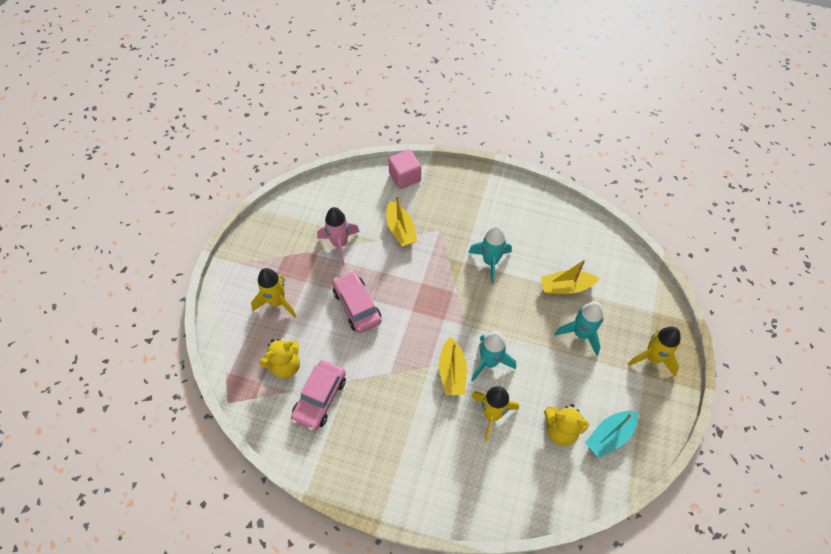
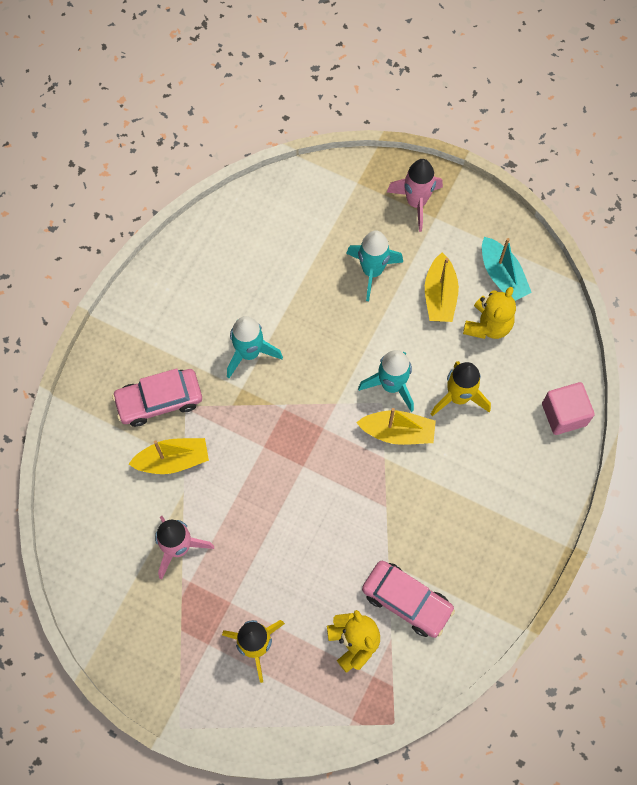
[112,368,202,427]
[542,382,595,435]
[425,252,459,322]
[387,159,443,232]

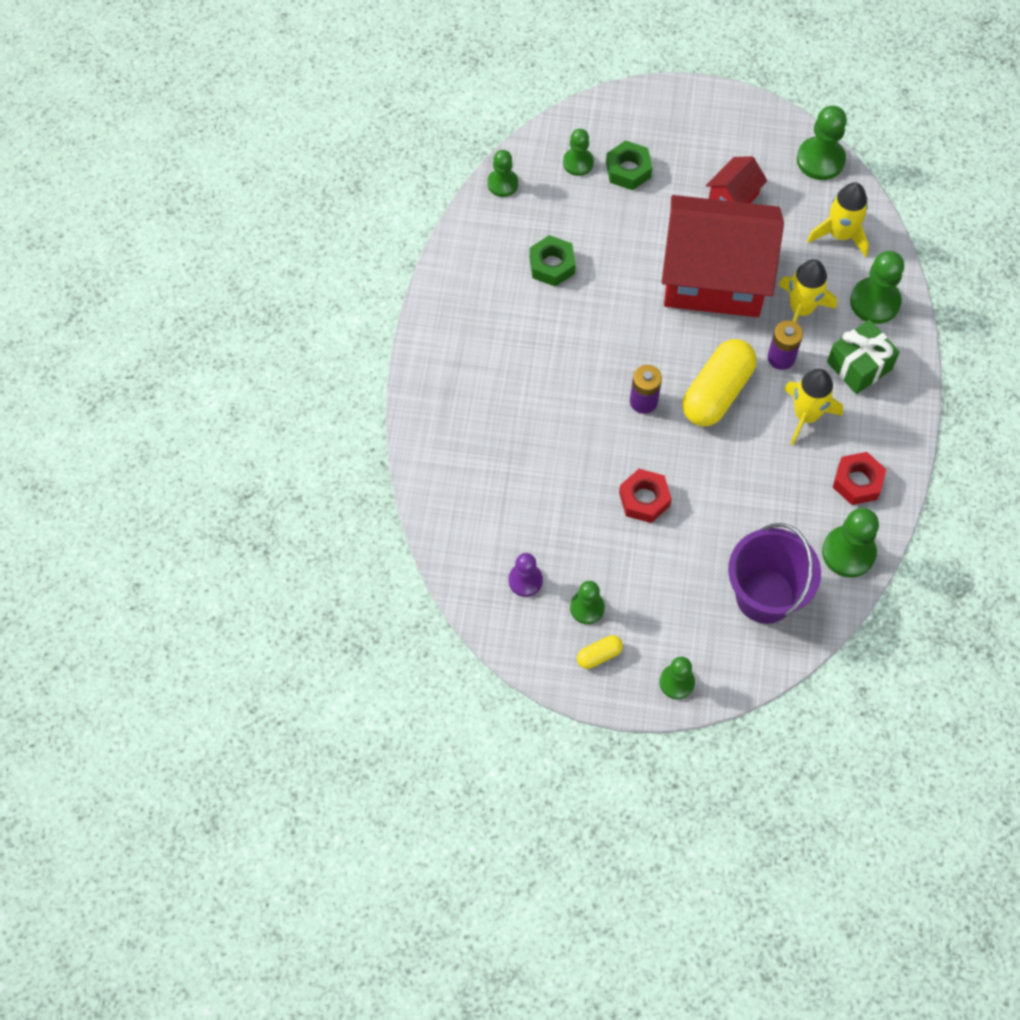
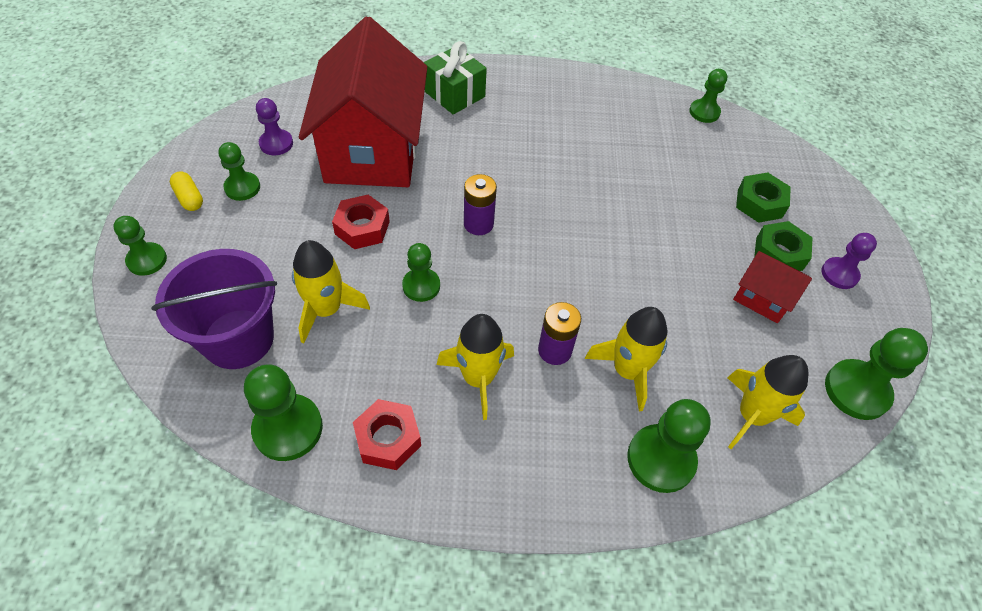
[682,339,757,426] (first image)
[292,240,370,343]
[822,233,877,289]
[754,221,813,271]
[402,243,440,302]
[299,17,427,187]
[424,41,487,115]

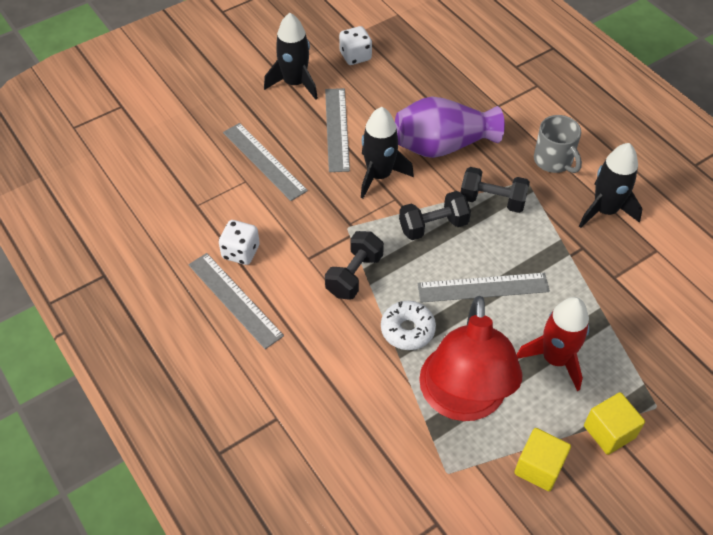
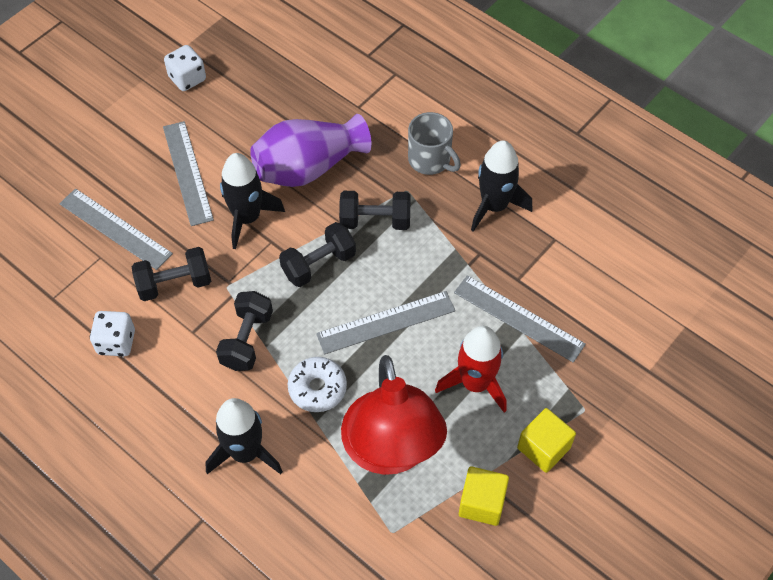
[132,247,211,301]
[454,275,586,362]
[205,398,283,474]

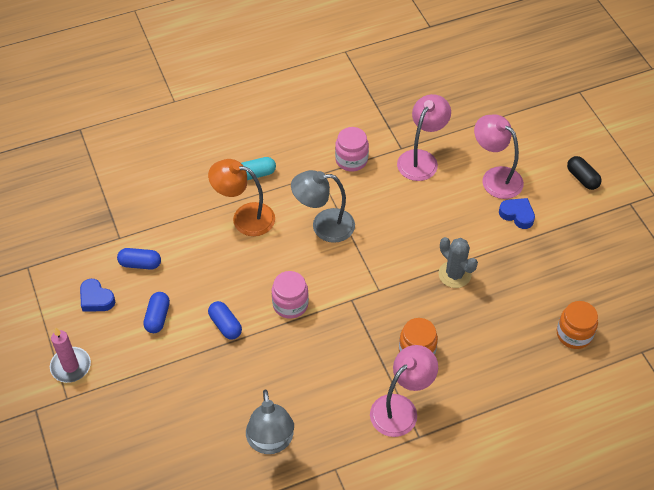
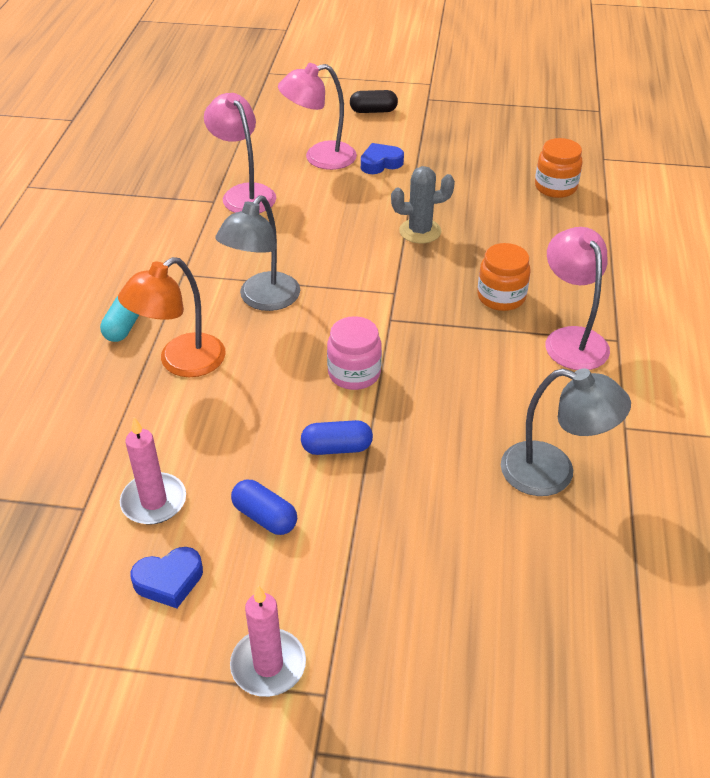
[335,127,369,171] (first image)
[120,417,186,524]

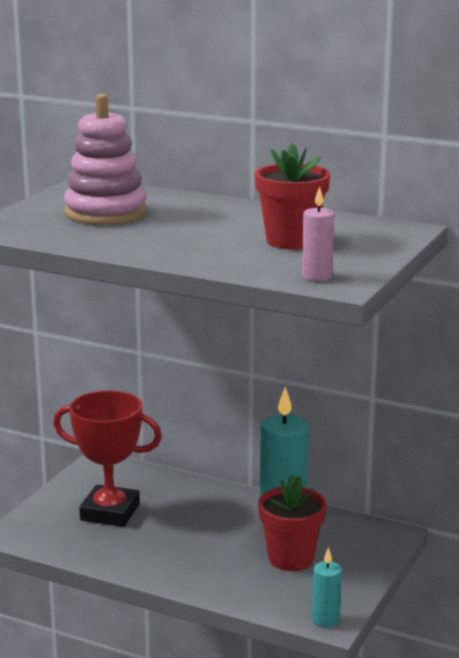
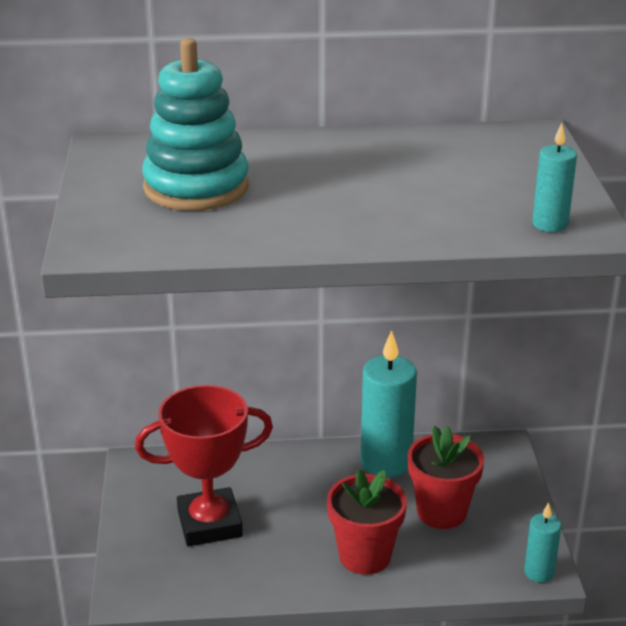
[327,469,407,575]
[142,38,249,211]
[532,123,577,232]

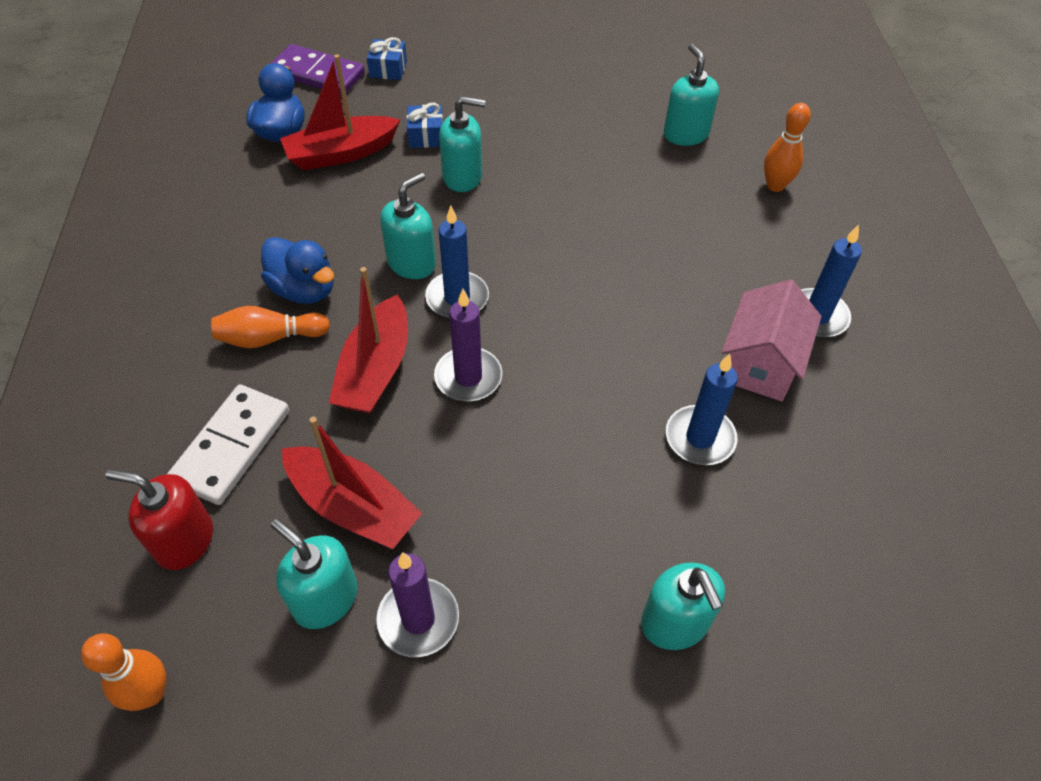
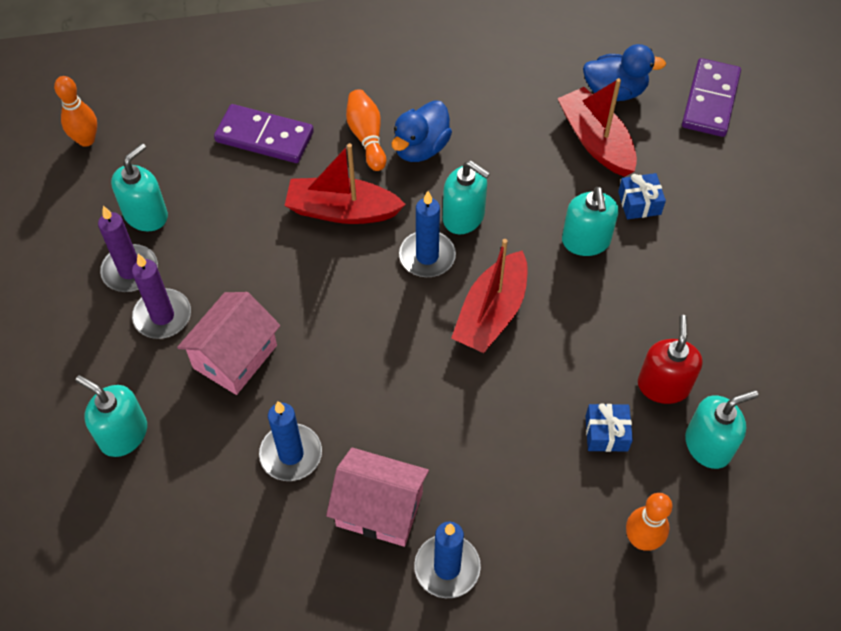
[177,292,280,395]
[638,315,703,404]
[451,239,528,353]
[585,403,633,452]
[132,254,191,339]
[214,104,314,163]
[75,375,147,457]

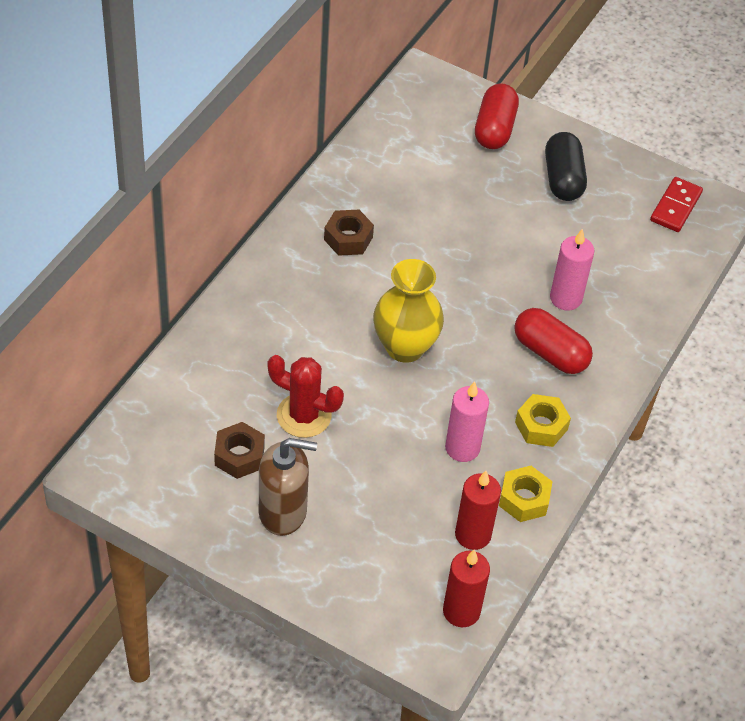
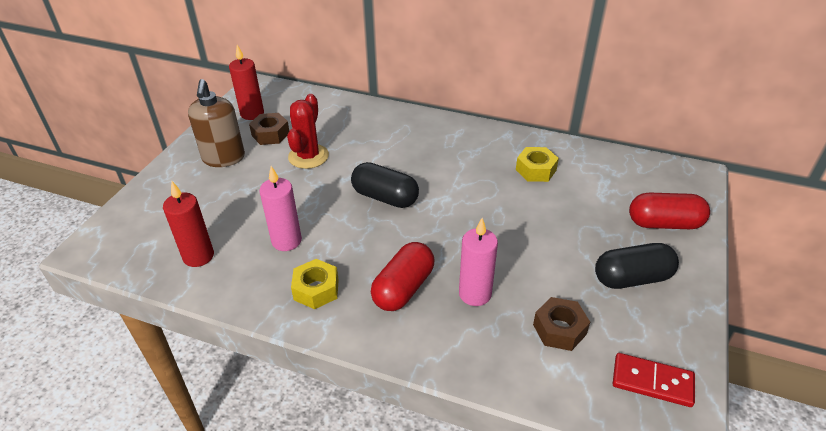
[533,297,590,351]
[229,45,264,120]
[516,147,559,182]
[351,162,419,208]

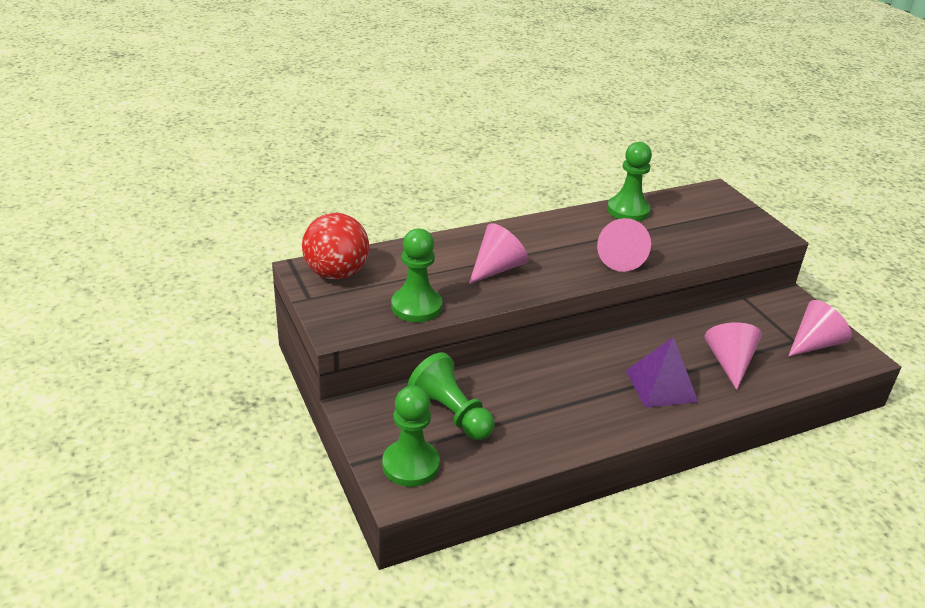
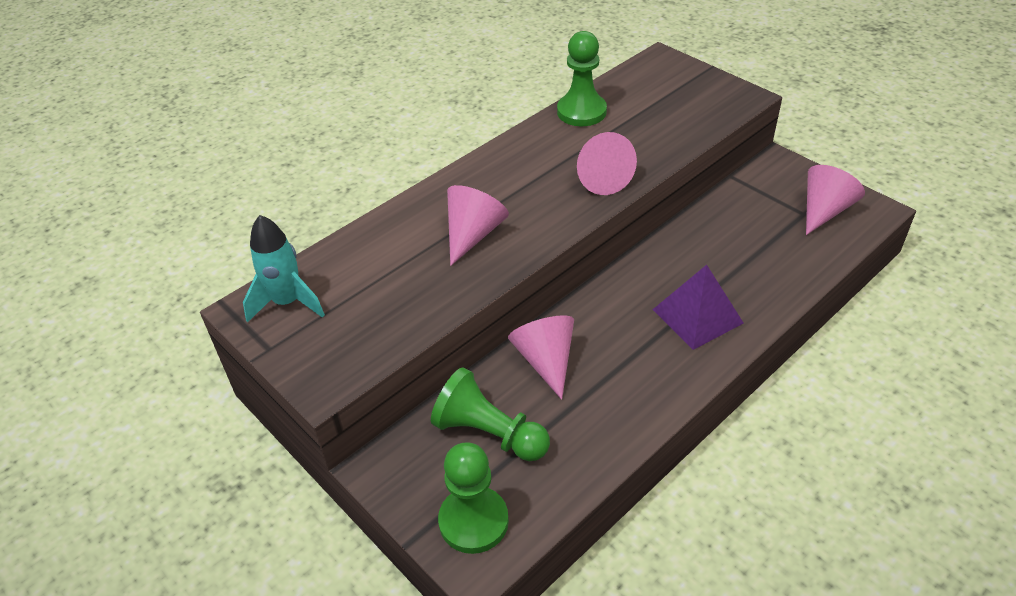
[391,229,442,322] (first image)
[508,315,574,400]
[243,215,325,323]

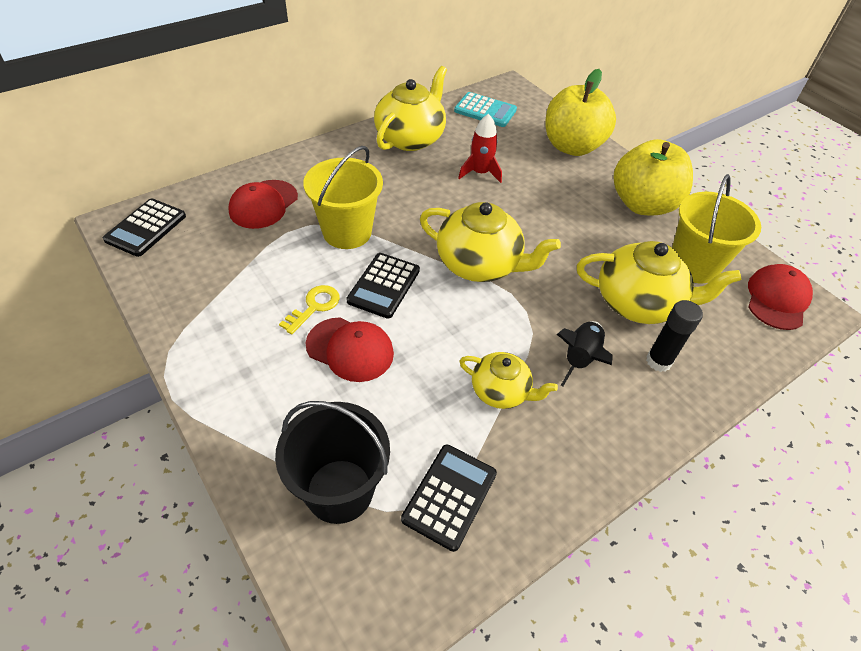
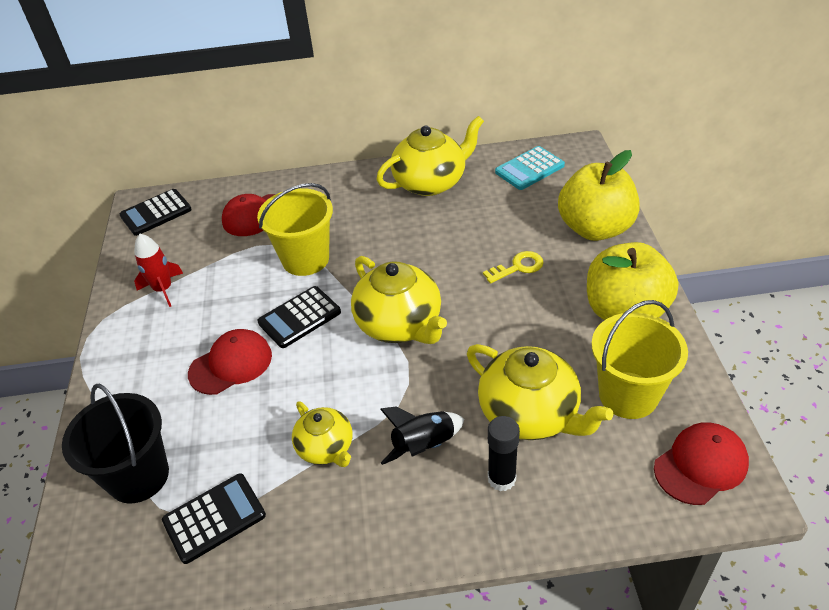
[483,251,544,283]
[134,234,183,307]
[188,329,272,395]
[495,146,565,190]

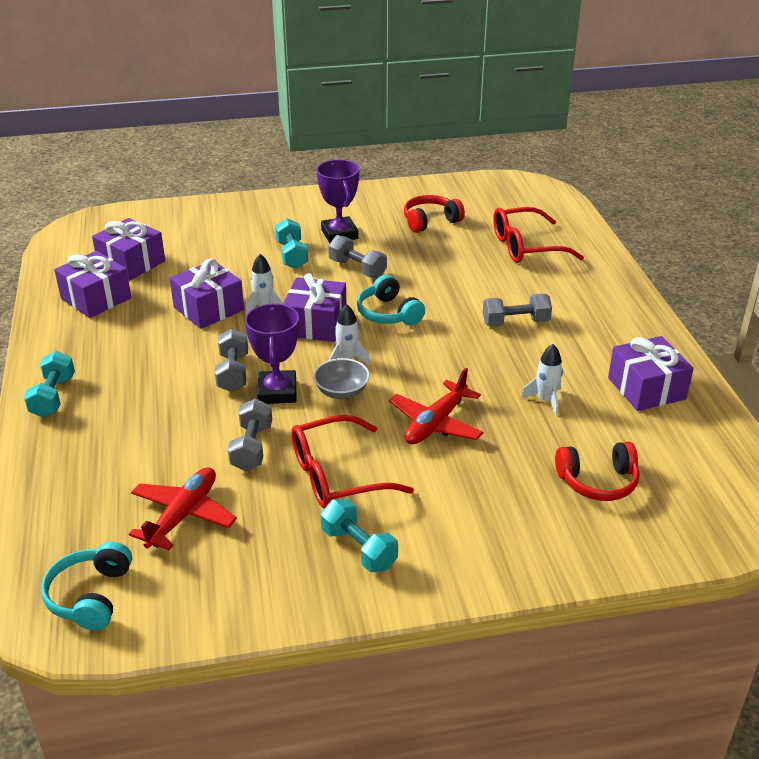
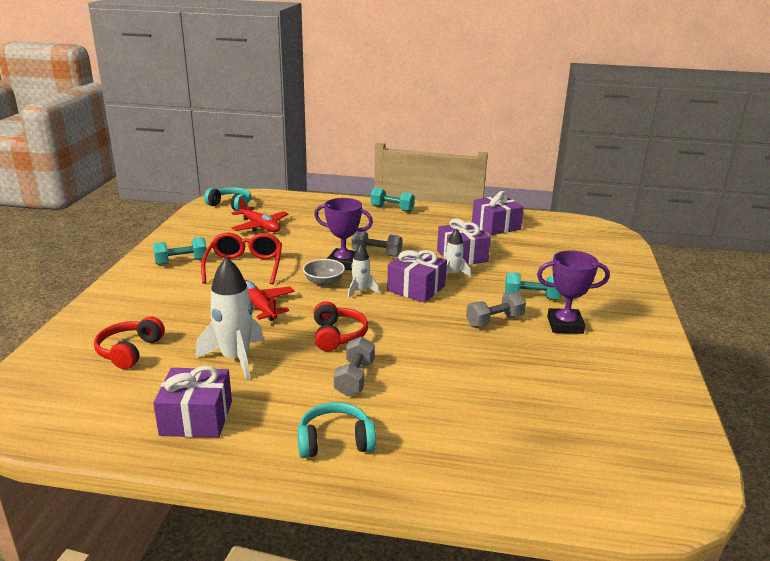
[92,218,165,280] (first image)
[228,399,272,471] (first image)
[493,207,584,263] (first image)
[298,402,376,458]
[314,301,368,352]
[196,257,264,380]

